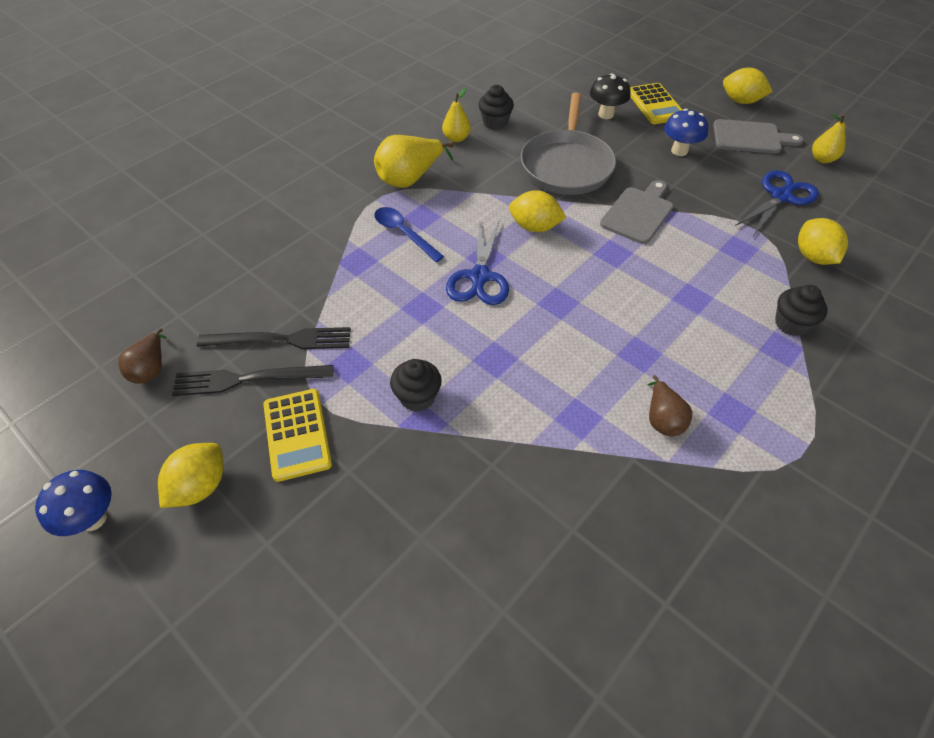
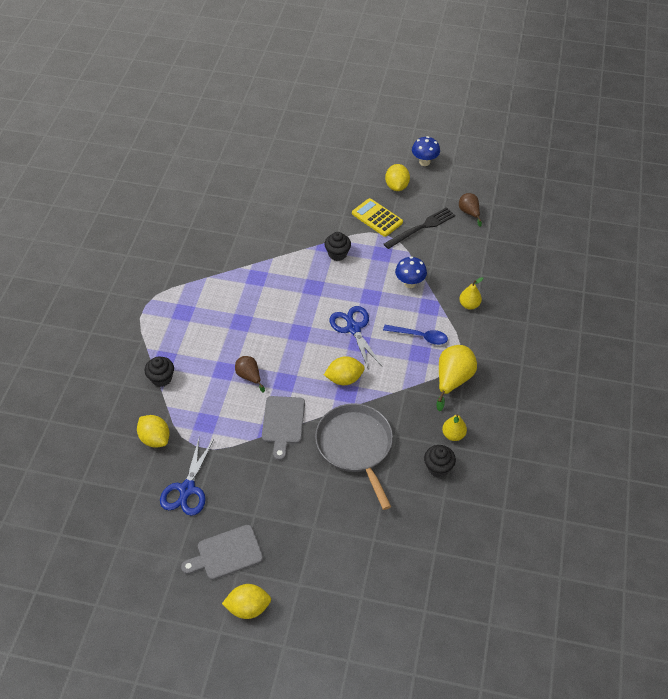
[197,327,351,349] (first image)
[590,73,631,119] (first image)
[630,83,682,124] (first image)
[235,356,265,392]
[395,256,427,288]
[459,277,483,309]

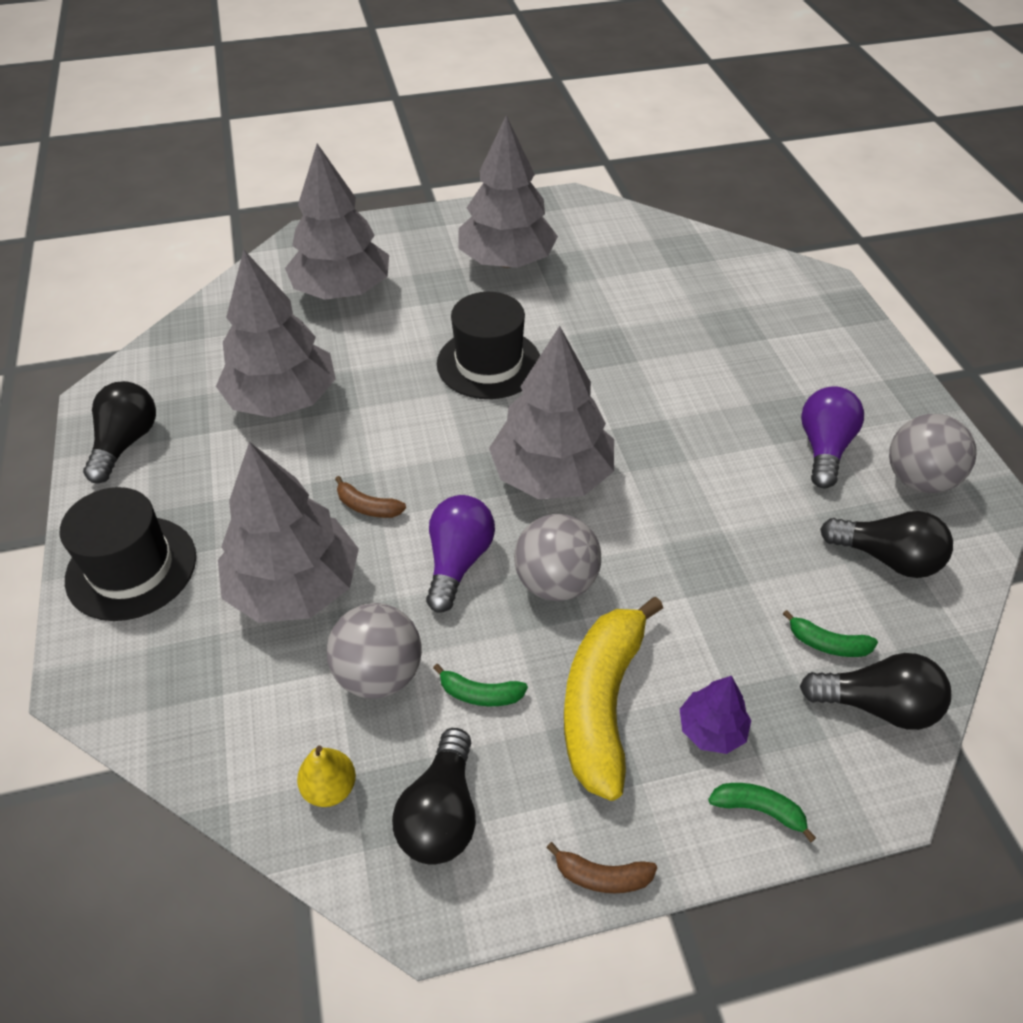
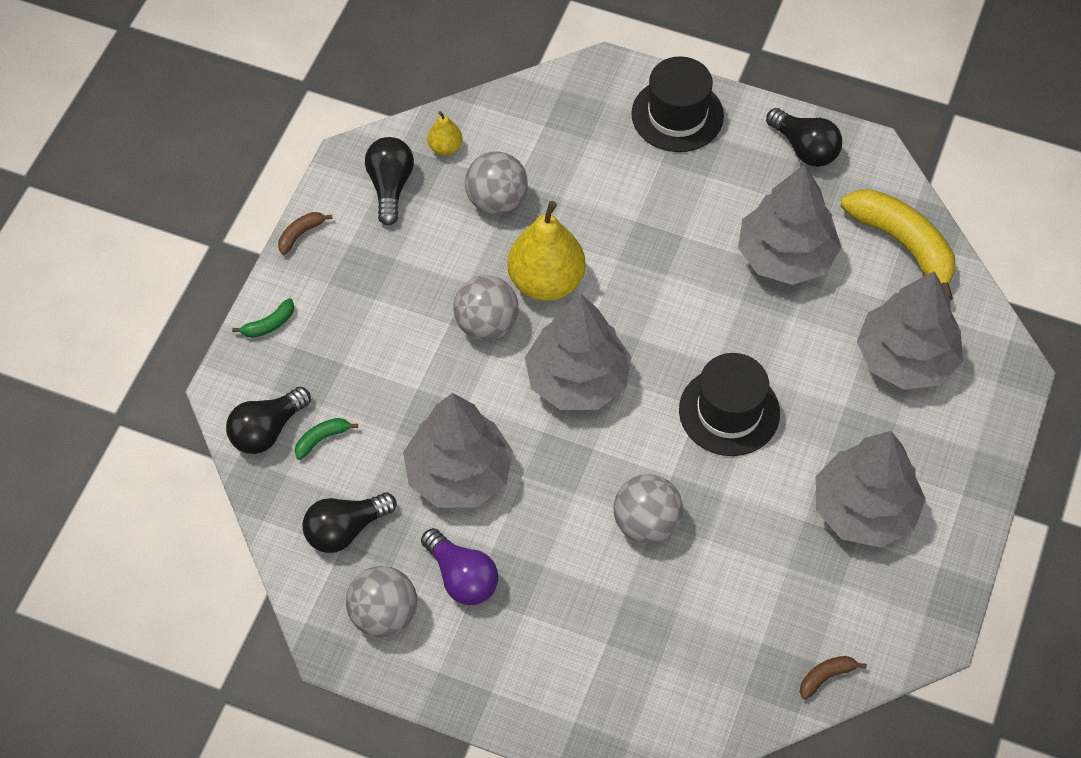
[433,664,528,706] (first image)
[680,676,751,754] (first image)
[614,474,683,544]
[403,393,513,508]
[800,656,867,700]
[841,189,955,301]
[507,201,586,301]
[365,137,414,226]

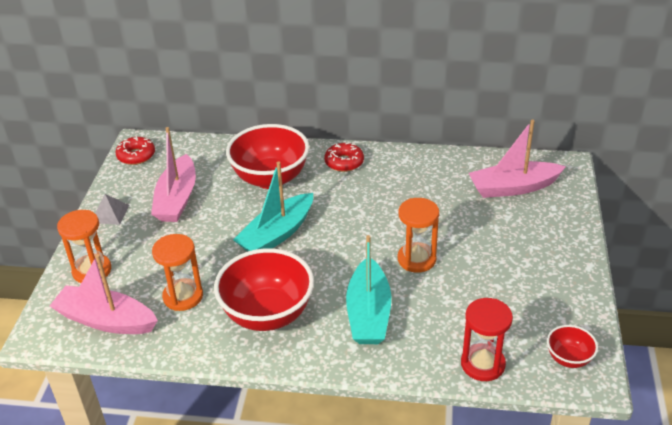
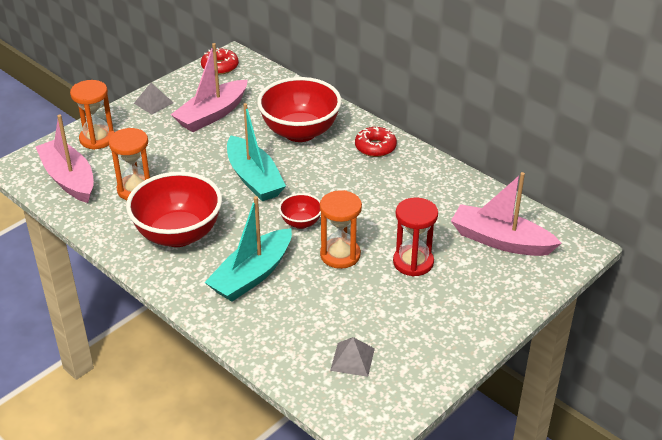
[330,337,375,377]
[393,197,438,277]
[279,193,321,229]
[227,103,286,201]

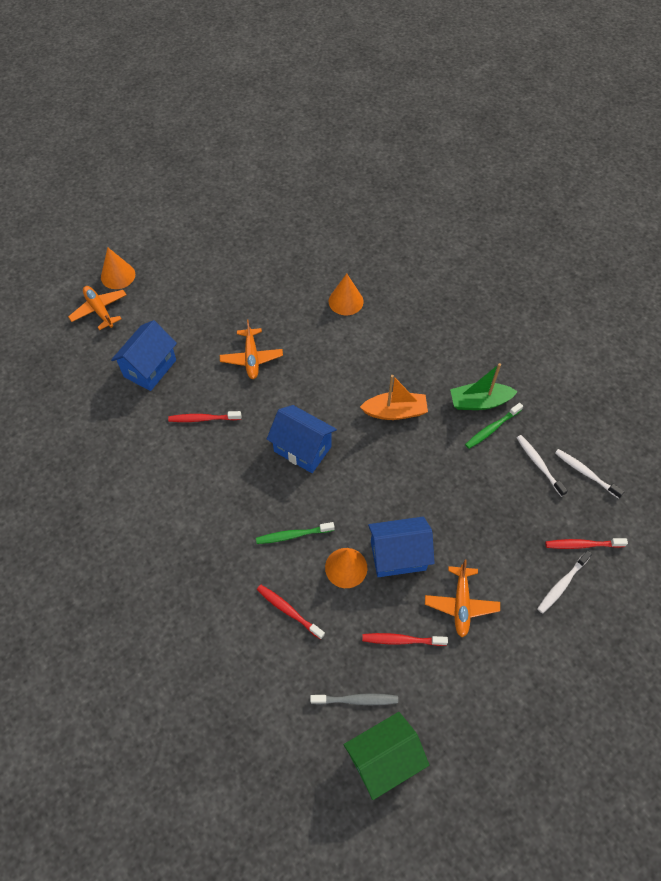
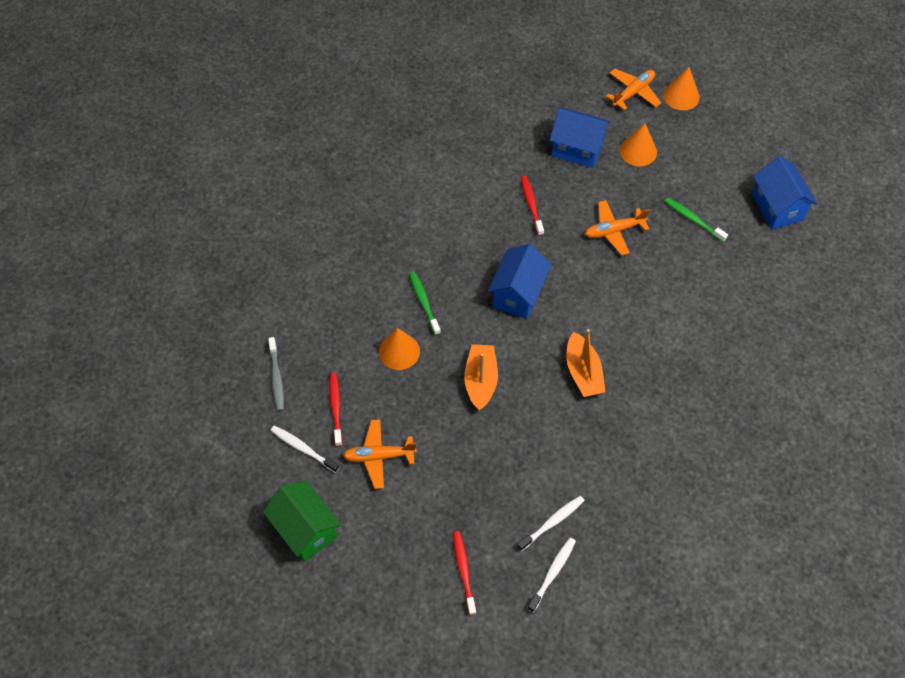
[257,585,325,640] (first image)
[450,363,518,410] (first image)
[464,344,498,411]
[620,123,657,166]
[263,481,341,562]
[752,156,818,230]
[664,198,728,242]
[271,426,339,473]

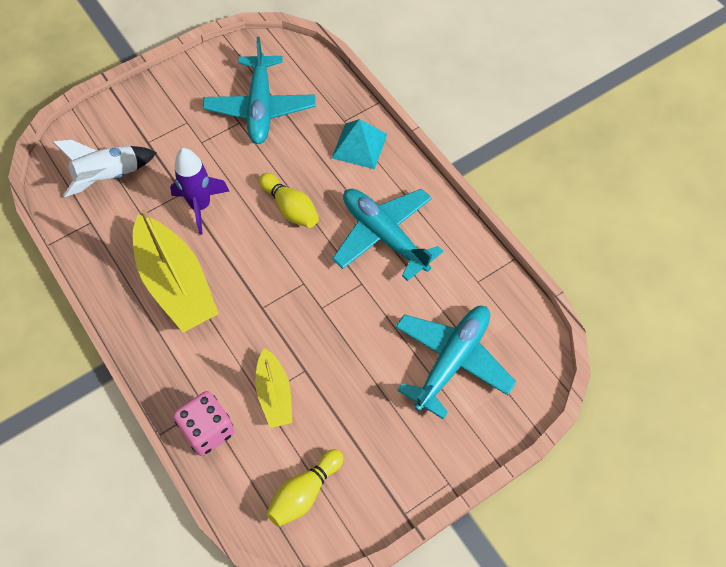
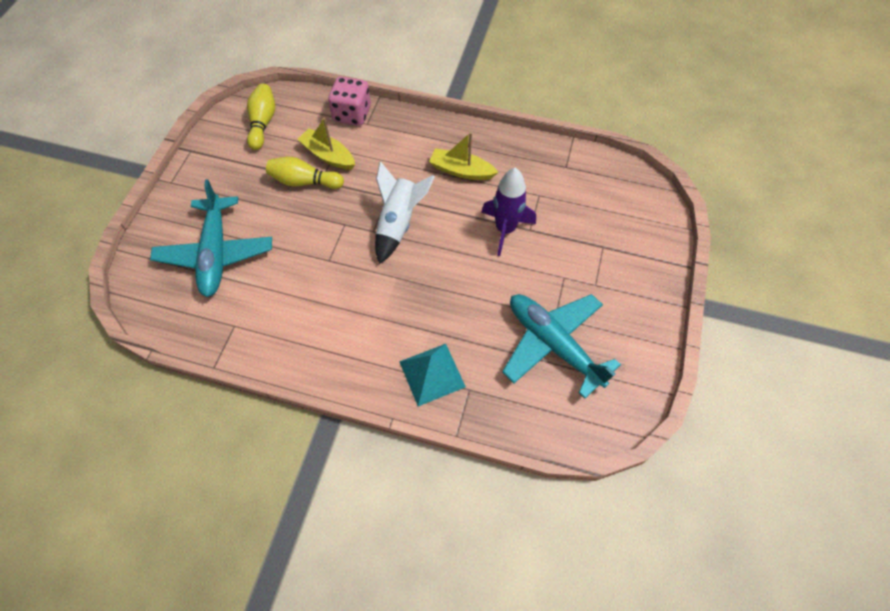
[332,189,443,281] (first image)
[375,161,435,264]
[266,157,344,189]
[429,132,499,180]

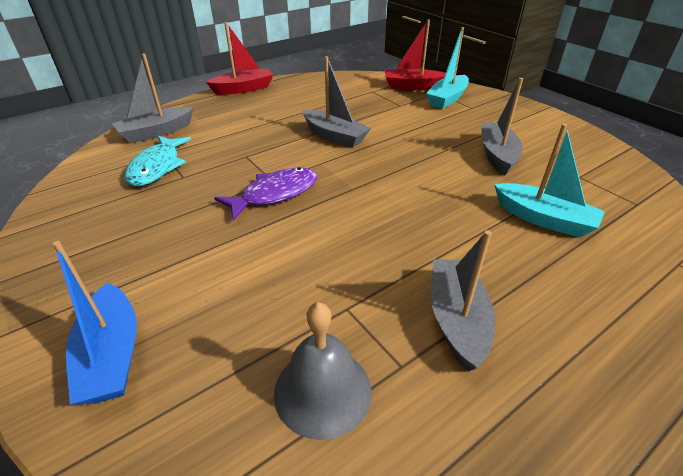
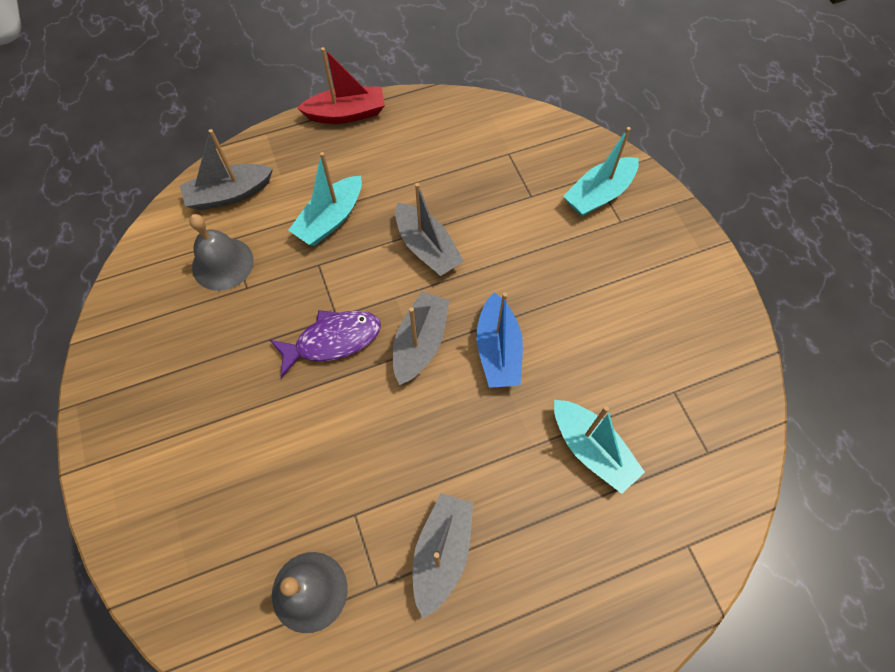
[385,20,446,90] (first image)
[288,152,362,246]
[476,292,523,388]
[393,292,450,385]
[189,214,254,291]

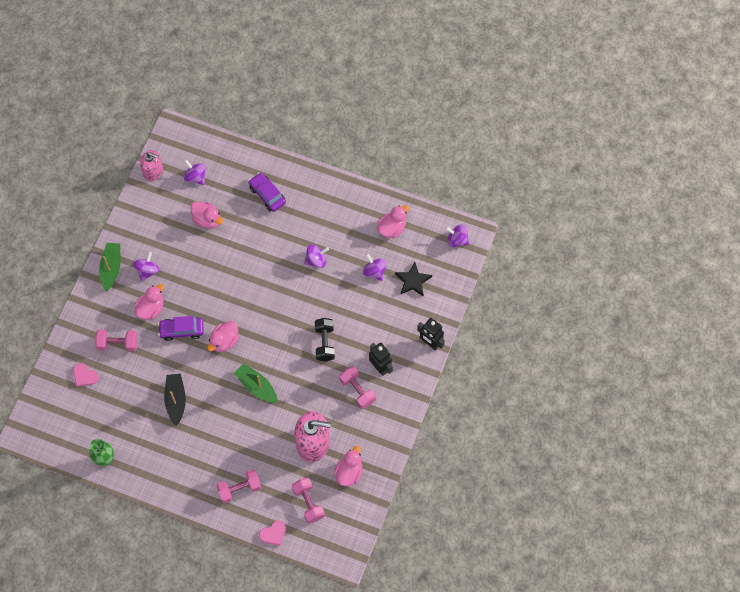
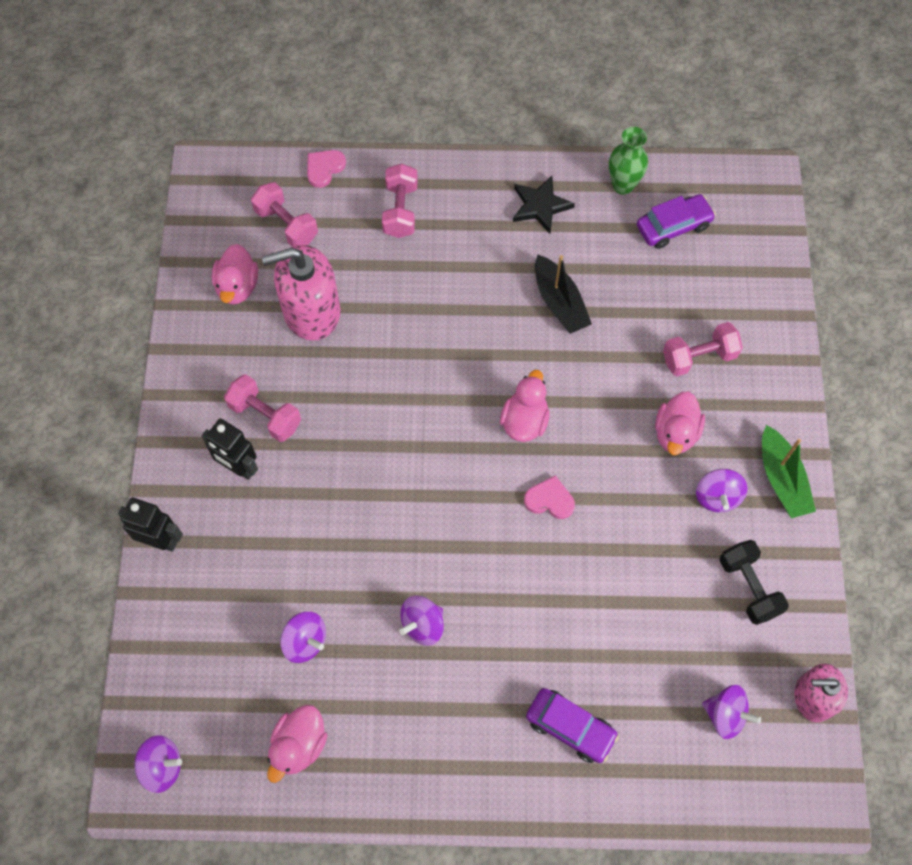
[190,202,223,229] (first image)
[234,363,278,403] (first image)
[524,475,575,519]
[637,194,716,249]
[719,540,789,625]
[513,176,575,234]
[382,163,418,238]

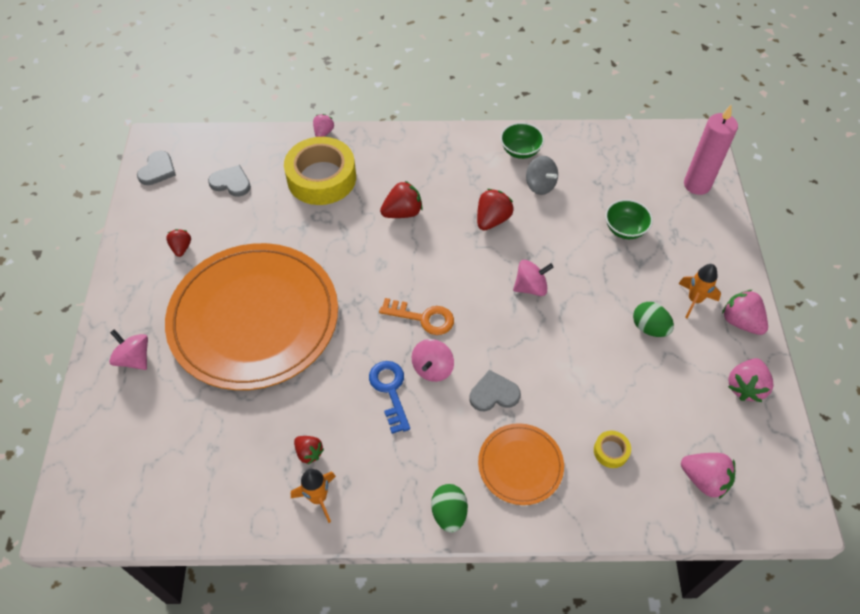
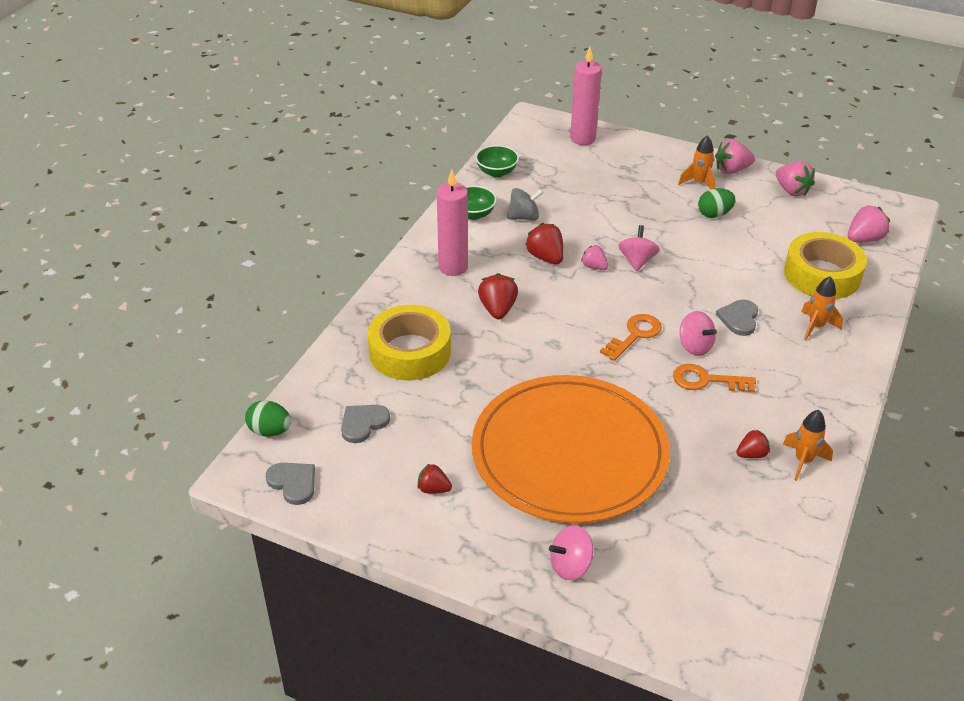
[437,169,468,276]
[581,245,608,270]
[245,400,291,436]
[475,145,519,177]
[801,276,843,340]
[673,364,756,393]
[784,232,867,299]

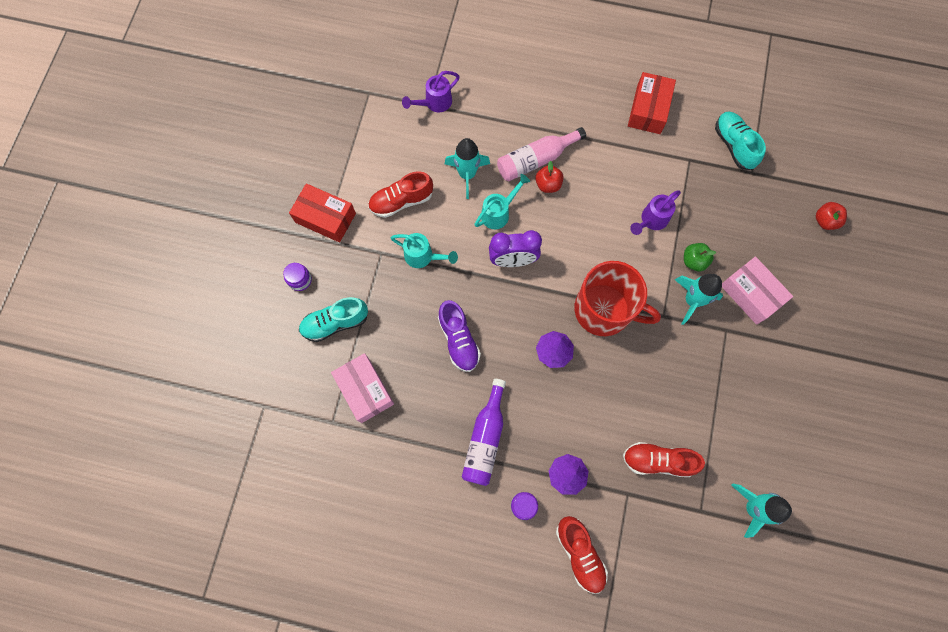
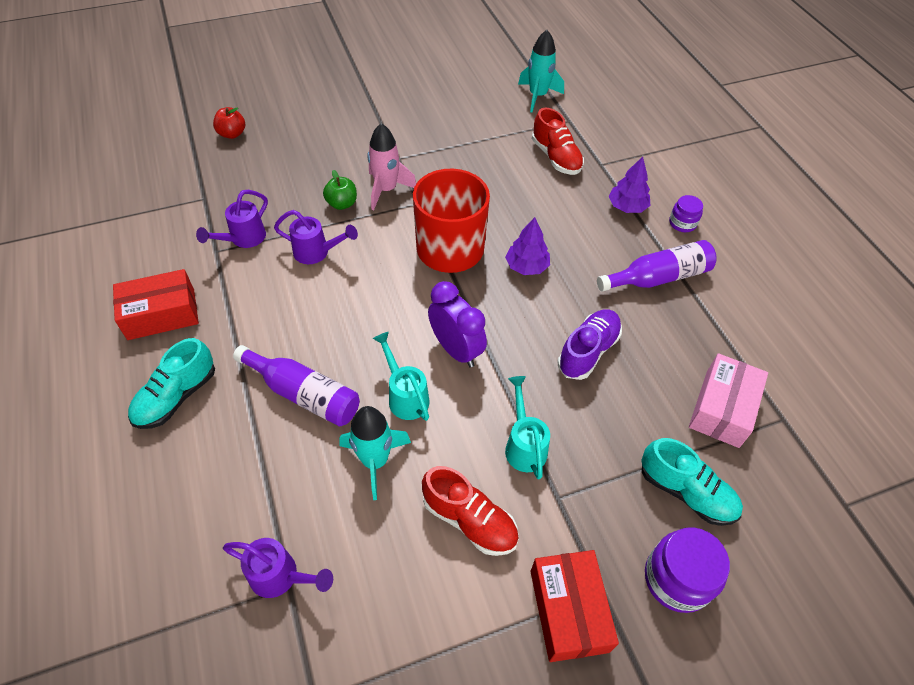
[535,161,564,193] (first image)
[556,516,608,594] (first image)
[722,256,793,325] (first image)
[196,190,268,248]
[128,338,215,429]
[233,345,360,426]
[367,123,416,210]
[373,332,430,421]
[645,527,730,613]

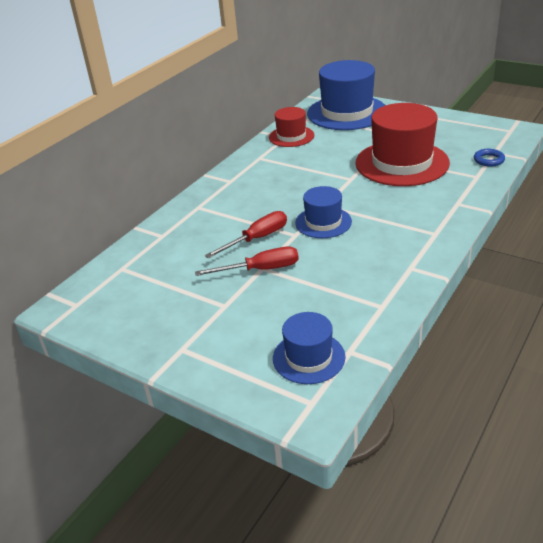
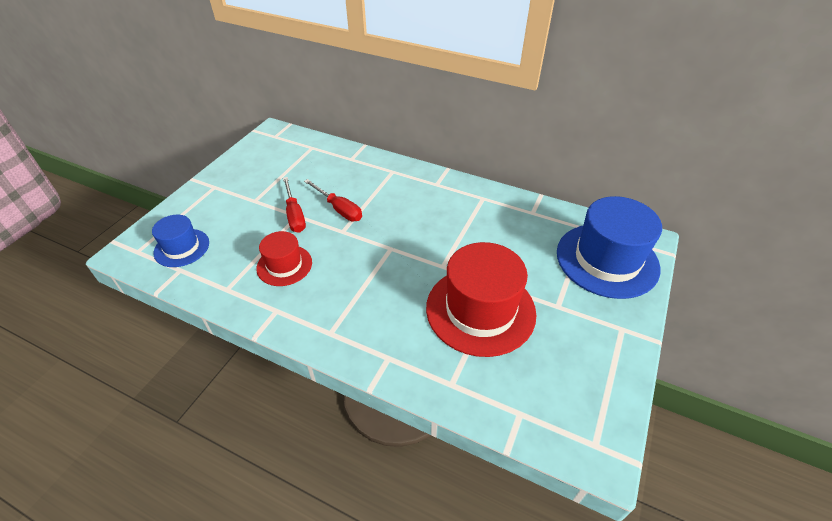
[295,186,352,238] (first image)
[474,149,505,167] (first image)
[256,231,312,286]

